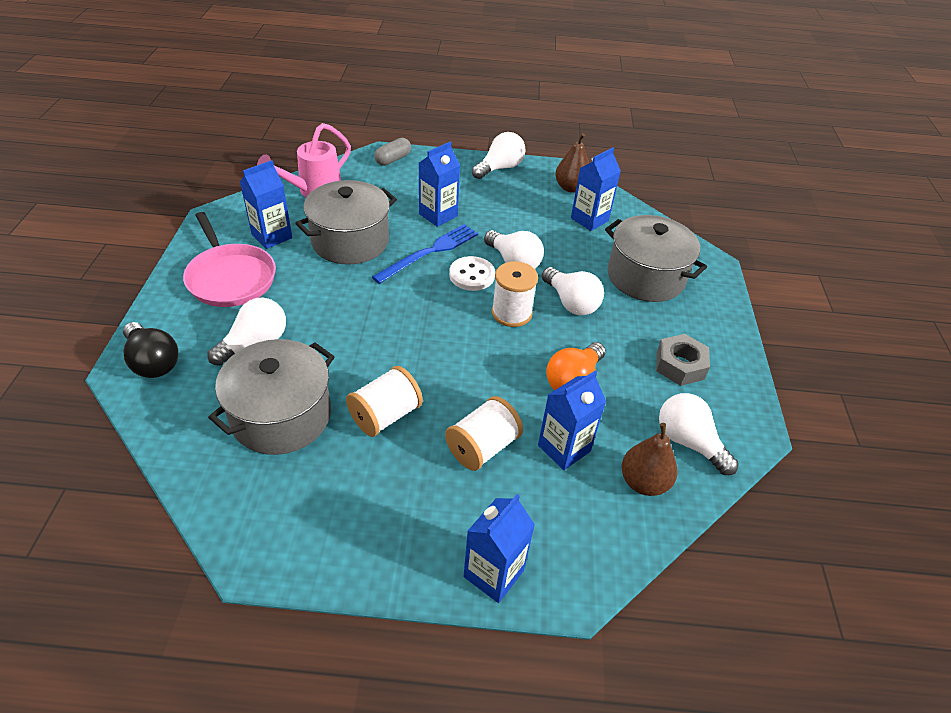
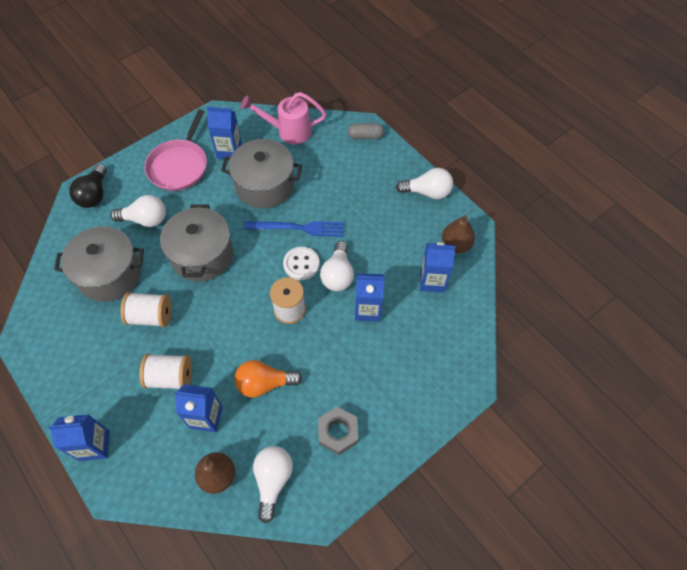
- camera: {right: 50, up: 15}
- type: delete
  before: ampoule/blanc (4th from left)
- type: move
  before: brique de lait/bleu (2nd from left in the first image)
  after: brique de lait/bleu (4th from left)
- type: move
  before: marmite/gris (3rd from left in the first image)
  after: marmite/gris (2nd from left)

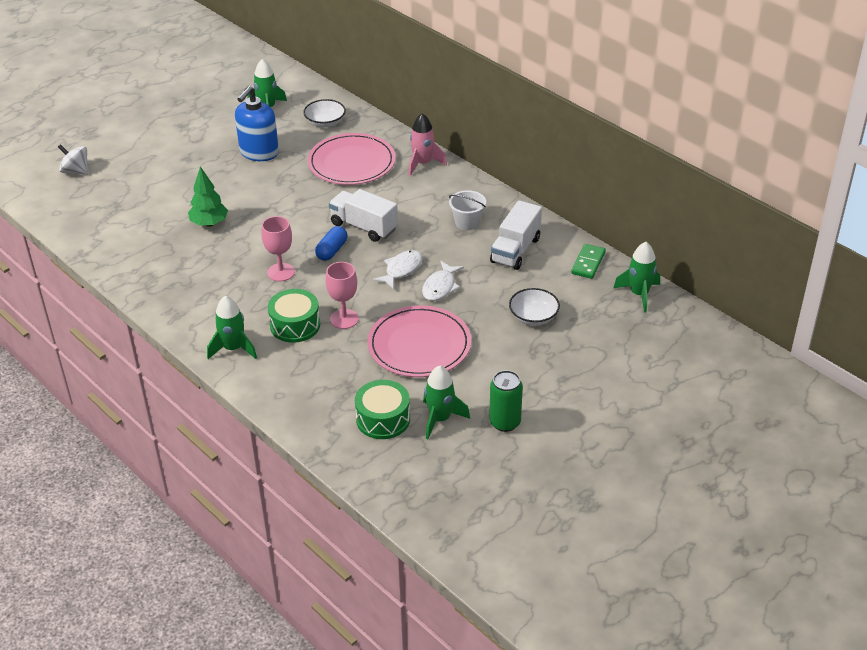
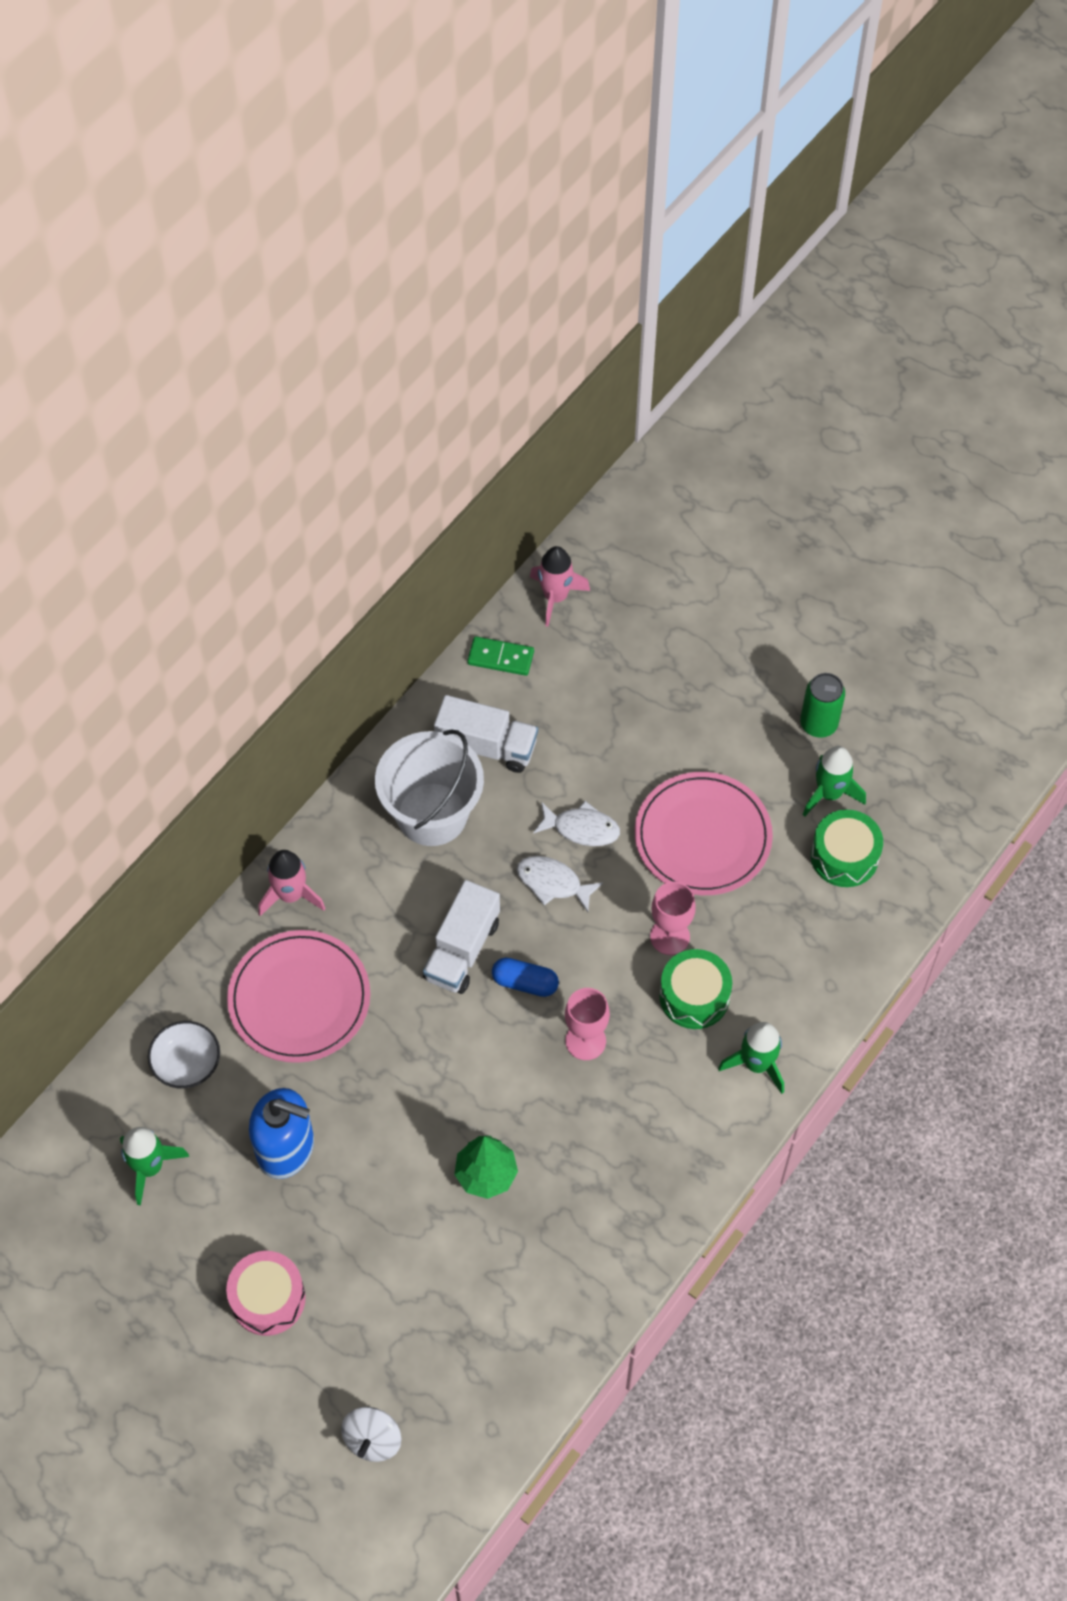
- camera: {right: -100, up: 20}
- type: delete
  before: bol/blanc (2nd from left)
- type: insert
  after: tambour/rose
- type: recolor
  before: fusée/vert (4th from left)
  after: fusée/rose (2nd from left)
- type: resize
  before: seau/blanc
  scale: 1.95

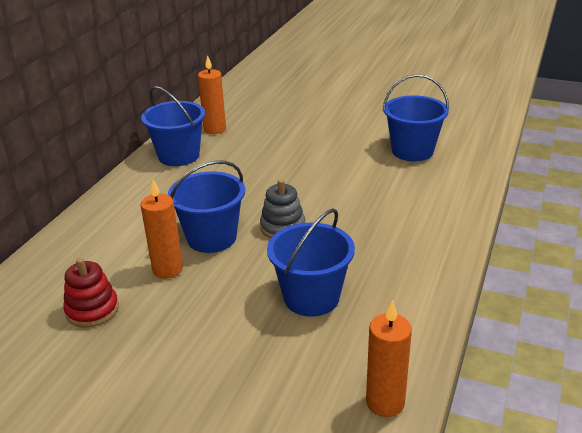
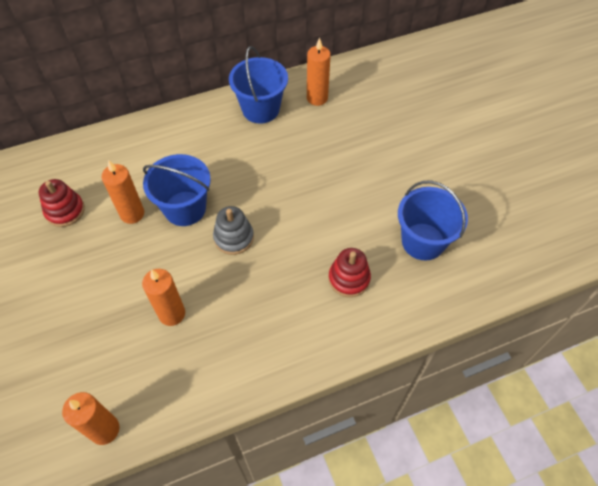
- camera: {right: 45, up: 25}
- type: insert
  after: jouet à empiler/rouge (2nd from left)
- type: replace
  before: seau/bleu (3rd from left)
  after: bougie/orange (3rd from left)

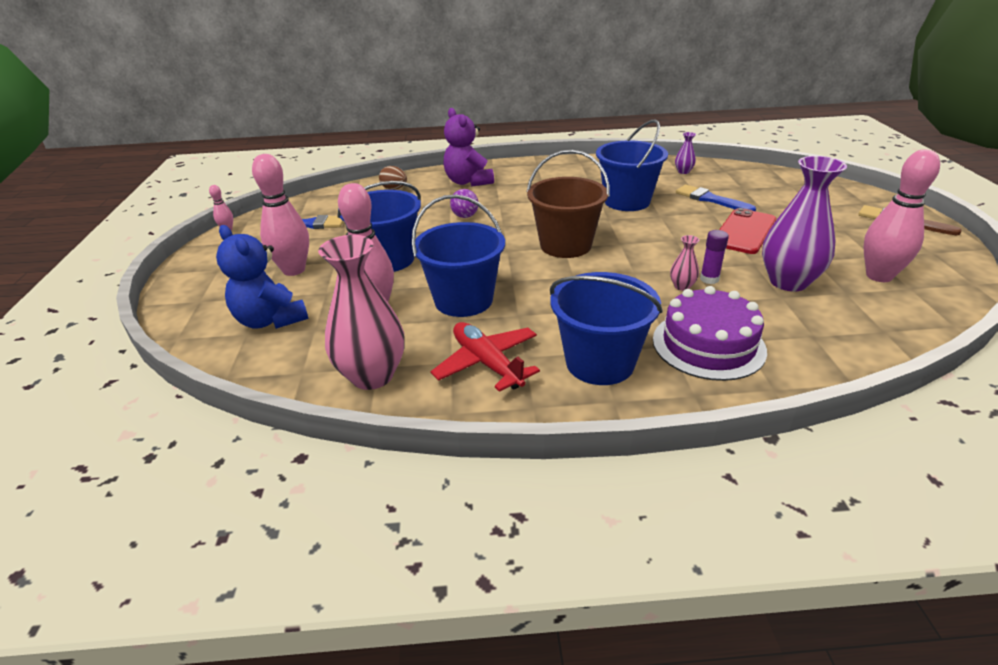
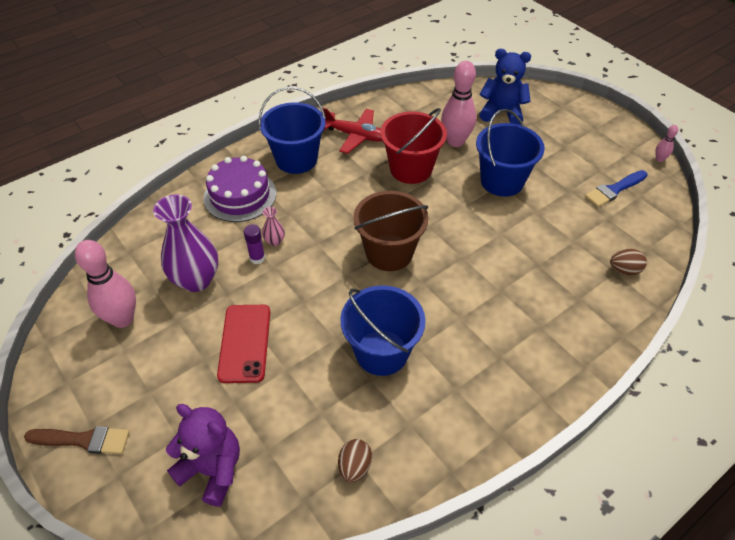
- camera: {right: 145, up: 15}
- type: delete
  before: quille/rose (2nd from left)
- type: delete
  before: vase/rose (1st from left)
- type: delete
  before: balle/violet
- type: delete
  before: pinceau/bleu (2nd from left)
- type: move
  before: ours en peluche/violet
- type: replace
  before: vase/violet (1st from left)
  after: œuf/marron (1st from left)
- type: recolor
  before: seau/bleu (2nd from left)
  after: seau/rouge

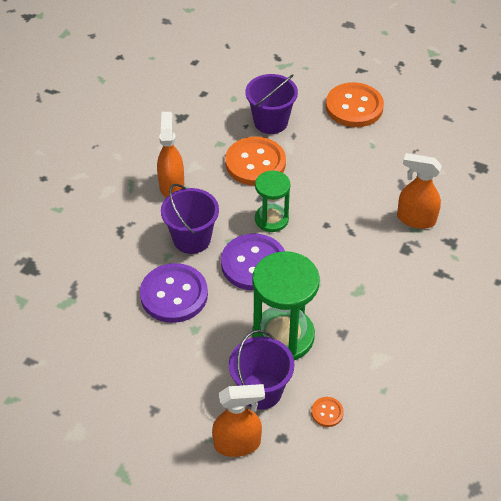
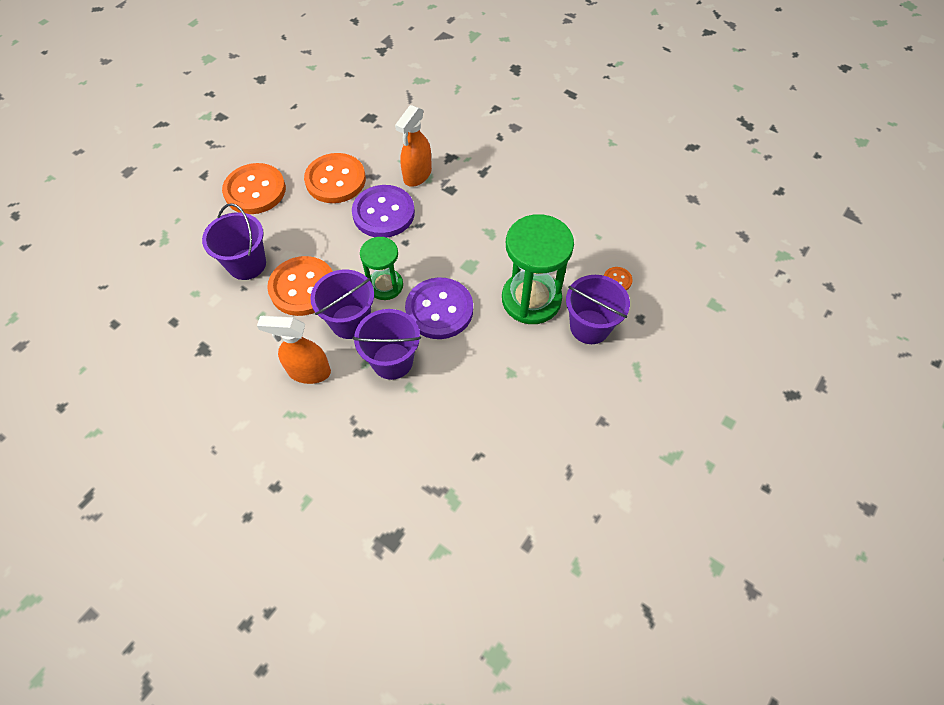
- camera: {right: -80, up: 10}
- type: delete
  before: vaporisateur/orange (2nd from left)
- type: insert
  after: bouton/orange (3rd from left)
- type: insert
  after: seau/violet (2nd from left)
- type: move
  before: bouton/violet (1st from left)

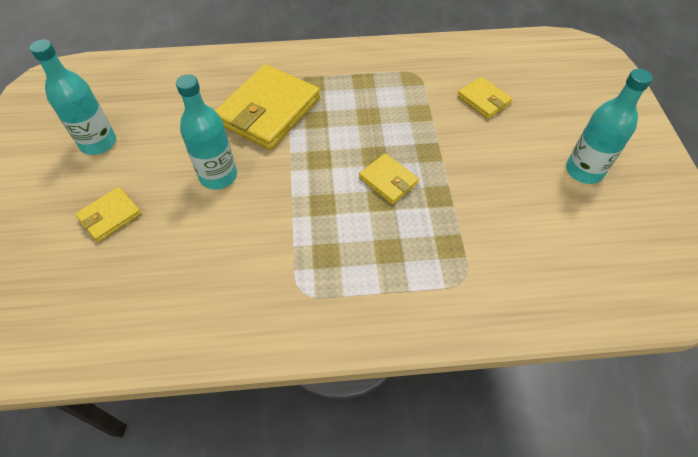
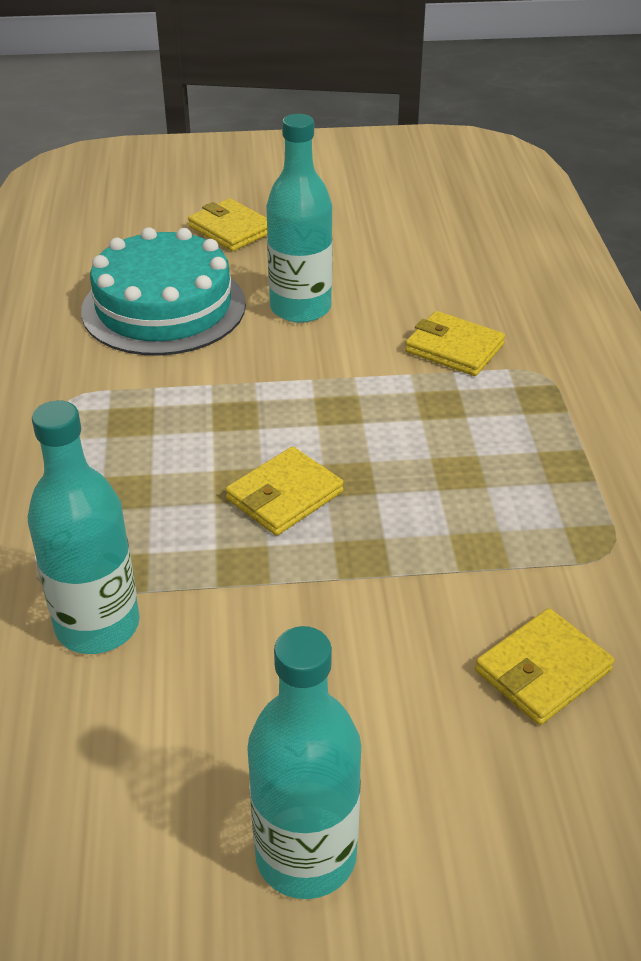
- camera: {right: 90, up: -15}
- type: insert
  after: gâteau/turquoise
- type: move
  before: bouteille/turquoise (1st from left)
- type: resize
  before: portefeuille/jaune (2nd from left in the first image)
  scale: 0.5

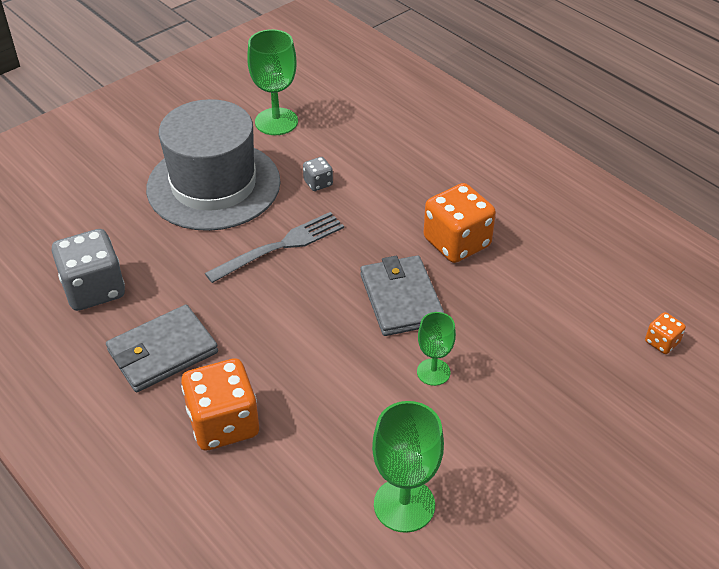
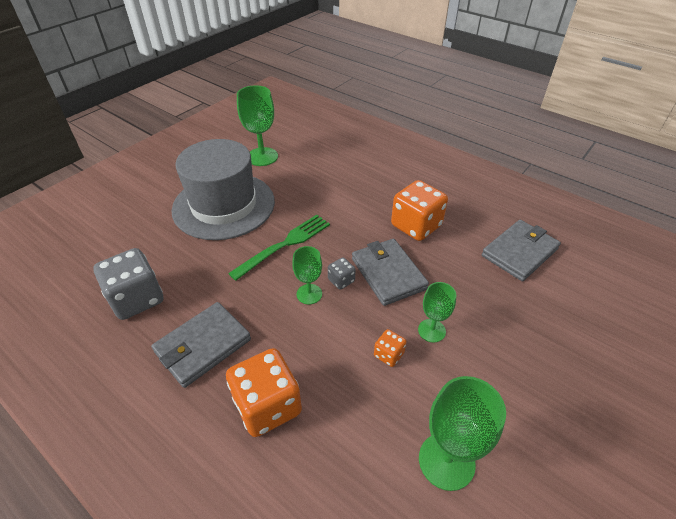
- camera: {right: -10, up: 0}
- type: insert
  after: verre à pied/vert (2nd from left)
- type: insert
  after: portefeuille/gris (3rd from left)
- type: move
  before: dé/gris (2nd from left)
- type: move
  before: dé/orange (3rd from left in the first image)
  after: dé/orange (2nd from left)
- type: recolor
  before: fourchette/gris
  after: fourchette/vert

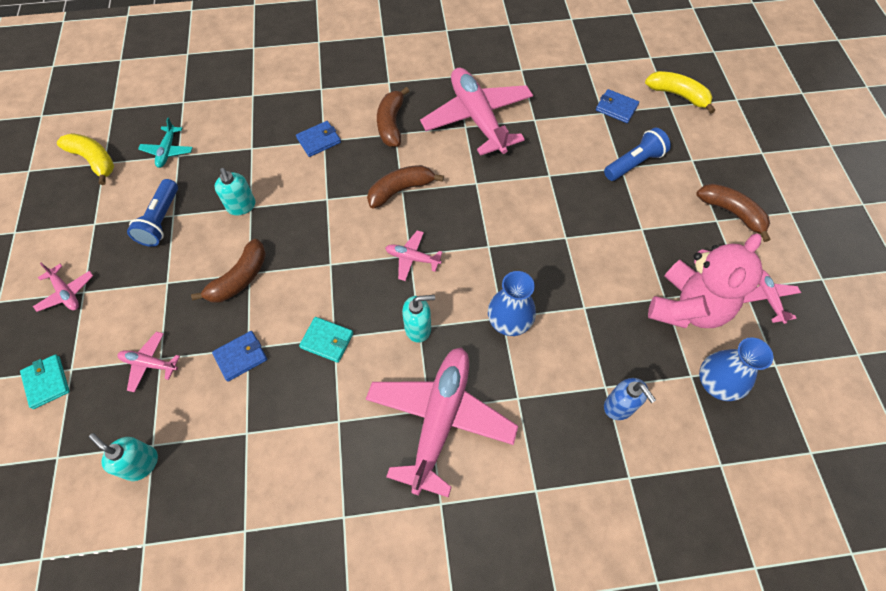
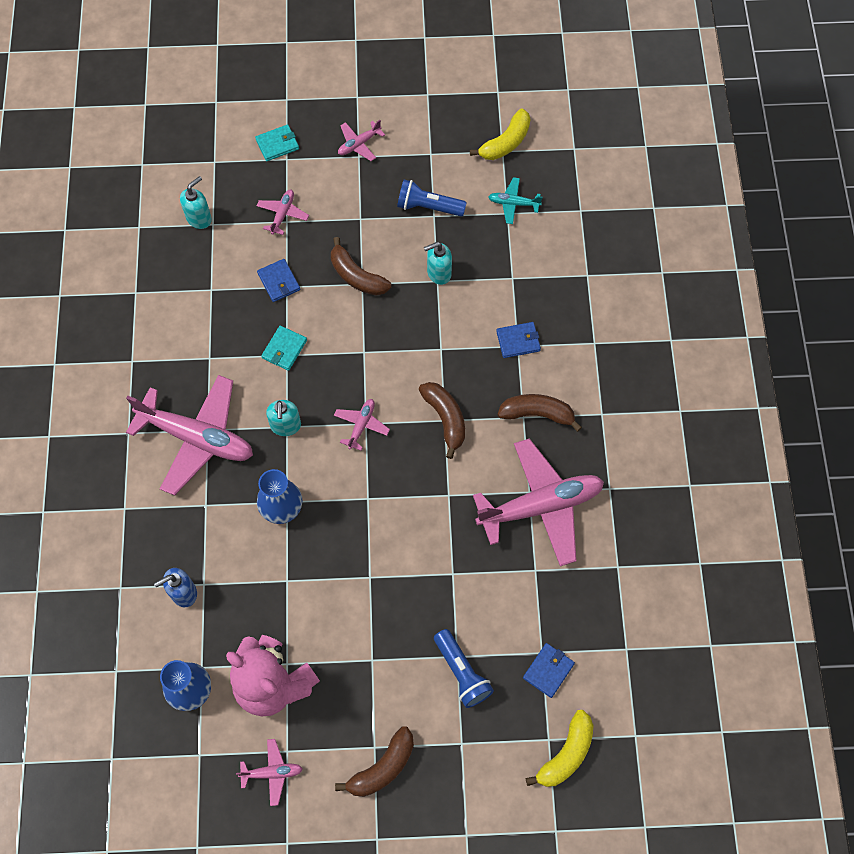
- camera: {right: 95, up: 5}
- type: rotate
  before: portefeuille/bleu (2nd from left)
  turn: -75

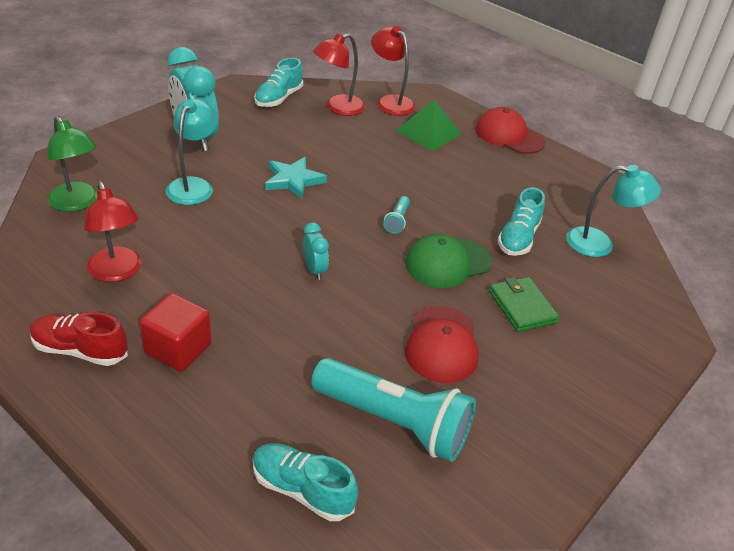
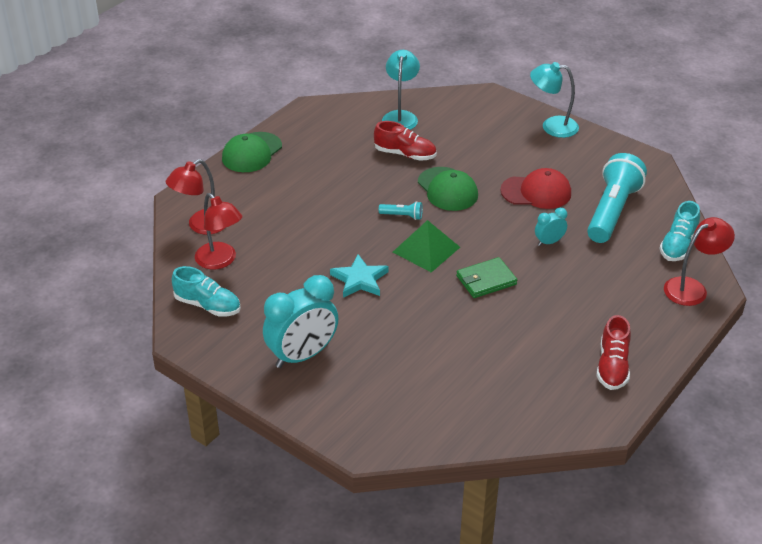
- camera: {right: -90, up: 0}
- type: delete
  before: lampe/vert
- type: delete
  before: cube/rouge
- type: move
  before: lampe/rouge (1st from left in the first image)
  after: lampe/rouge (3rd from left)
- type: move
  before: lampe/turquoise (1st from left in the first image)
  after: lampe/turquoise (2nd from left)
- type: move
  before: réveil/turquoise (2nd from left)
- type: move
  before: pyramide/vert
- type: move
  before: portefeuille/vert
- type: recolor
  before: casquette/rouge (2nd from left)
  after: casquette/vert (1st from left)
- type: recolor
  before: chaussure/turquoise (3rd from left)
  after: chaussure/rouge (1st from left)

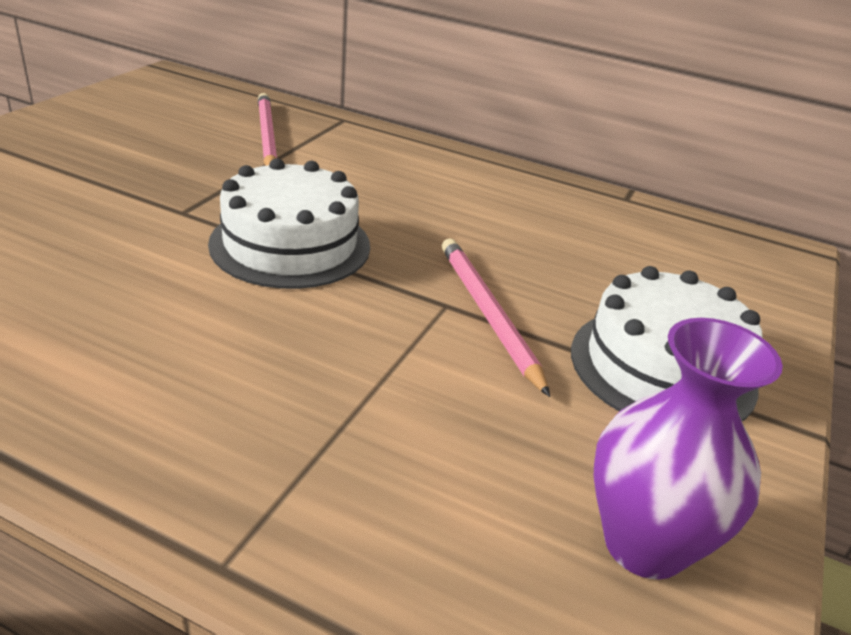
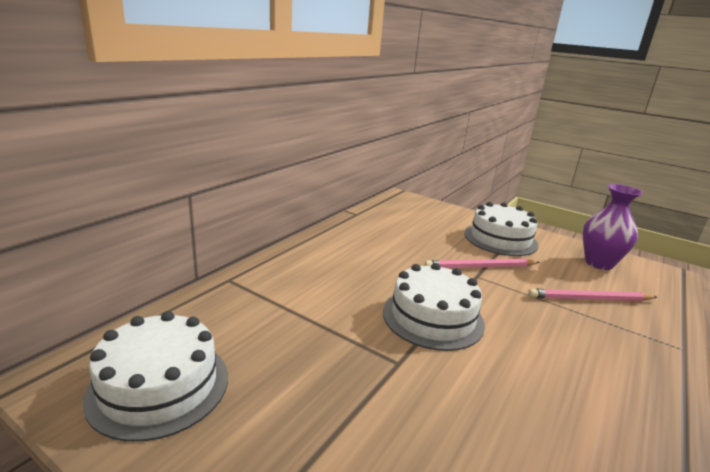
- camera: {right: -80, up: -10}
- type: insert
  after: gâteau/blanc (1st from left)
- type: move
  before: crayon/rose (1st from left in the first image)
  after: crayon/rose (2nd from left)

